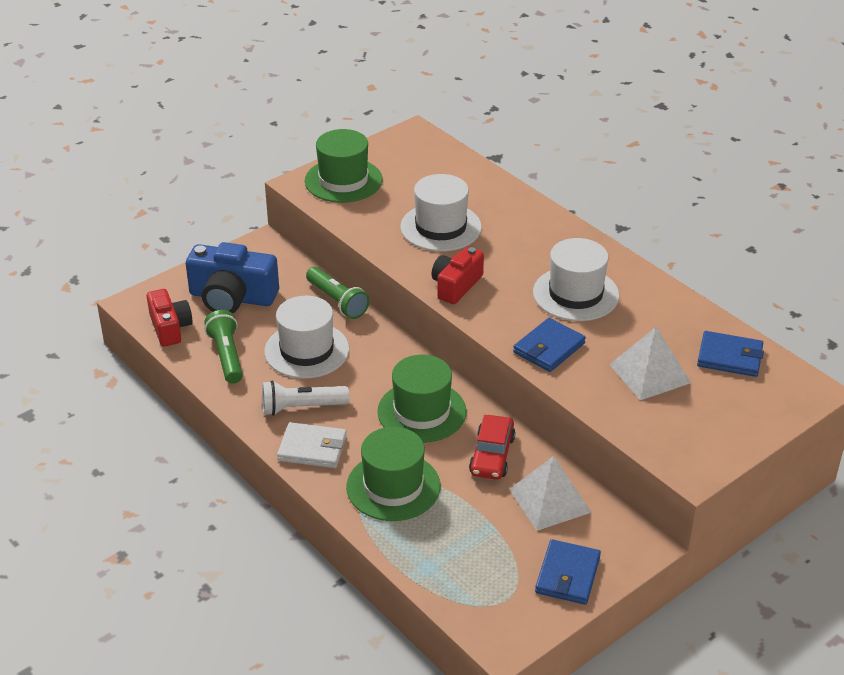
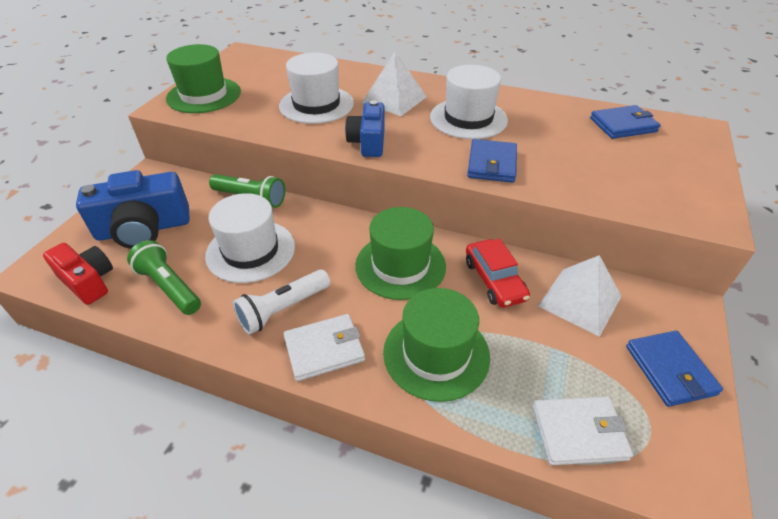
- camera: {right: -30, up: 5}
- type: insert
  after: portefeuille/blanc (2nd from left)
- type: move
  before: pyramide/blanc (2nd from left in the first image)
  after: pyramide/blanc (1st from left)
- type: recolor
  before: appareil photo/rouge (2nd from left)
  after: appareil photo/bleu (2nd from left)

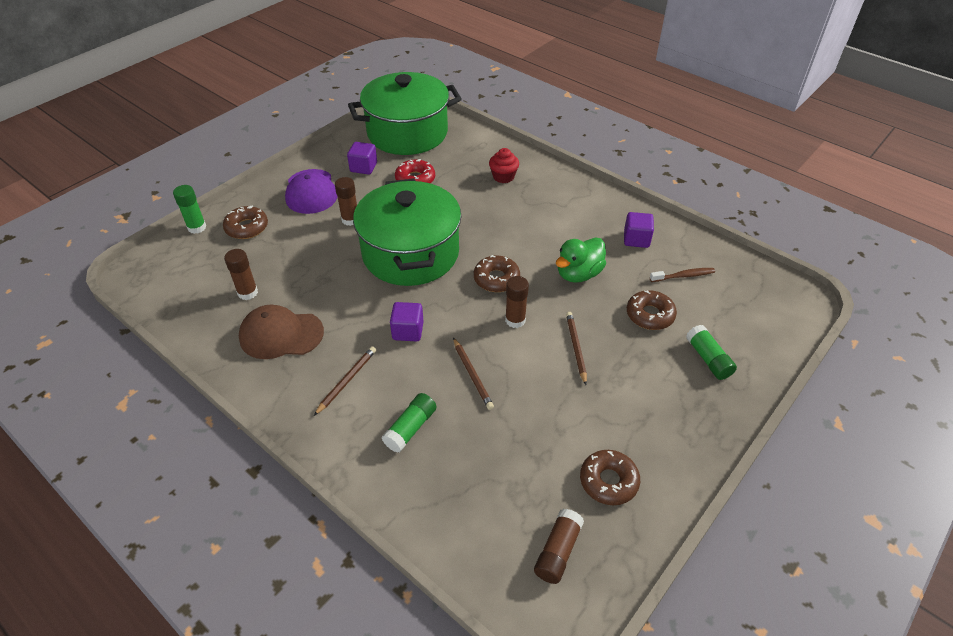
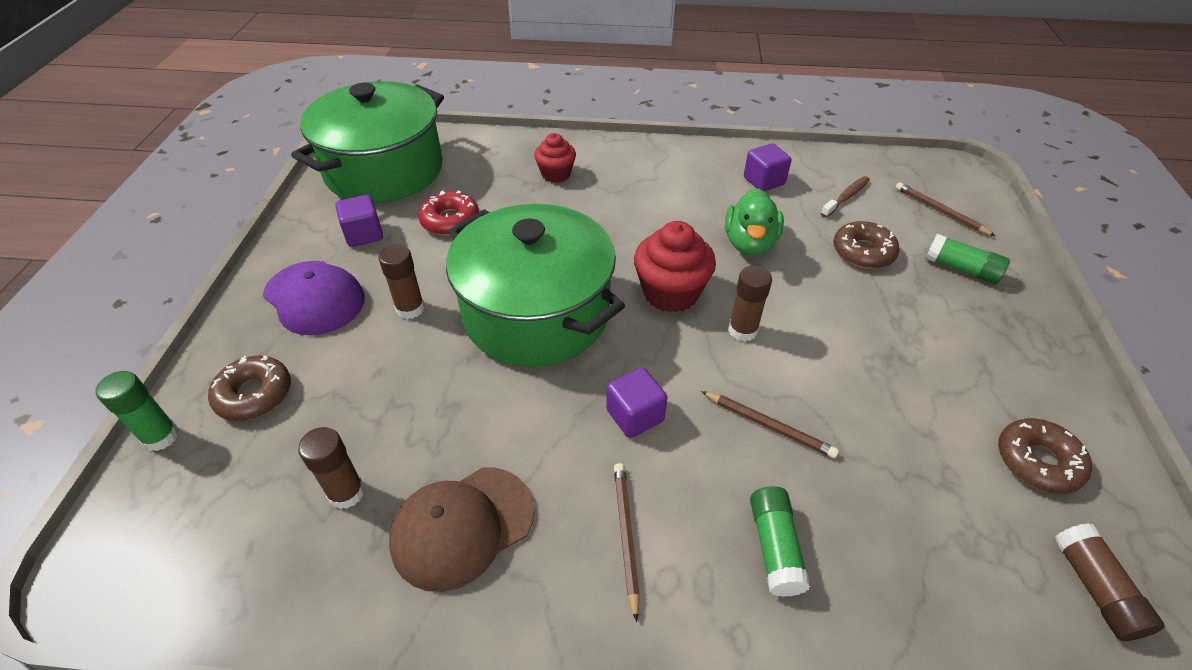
- camera: {right: -35, up: 0}
- type: move
  before: crayon/marron (3rd from left)
- type: replace
  before: beignet/marron (2nd from left)
  after: muffin/rouge (2nd from left)

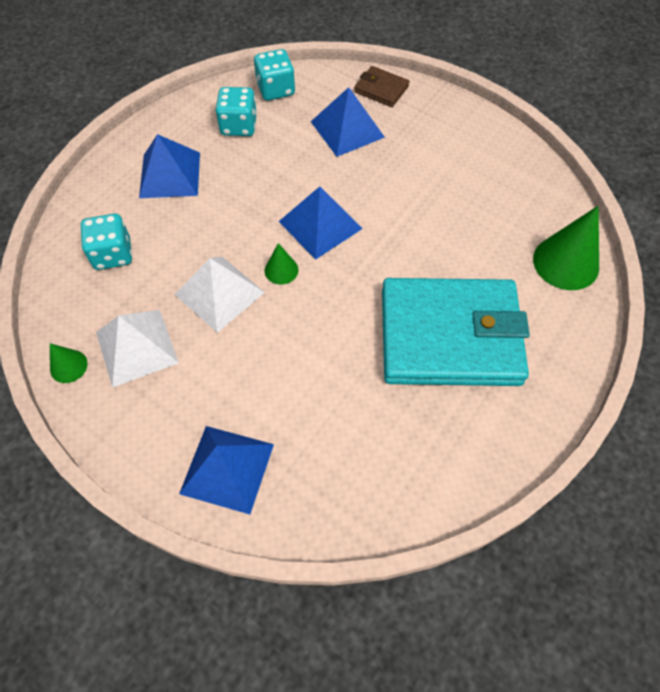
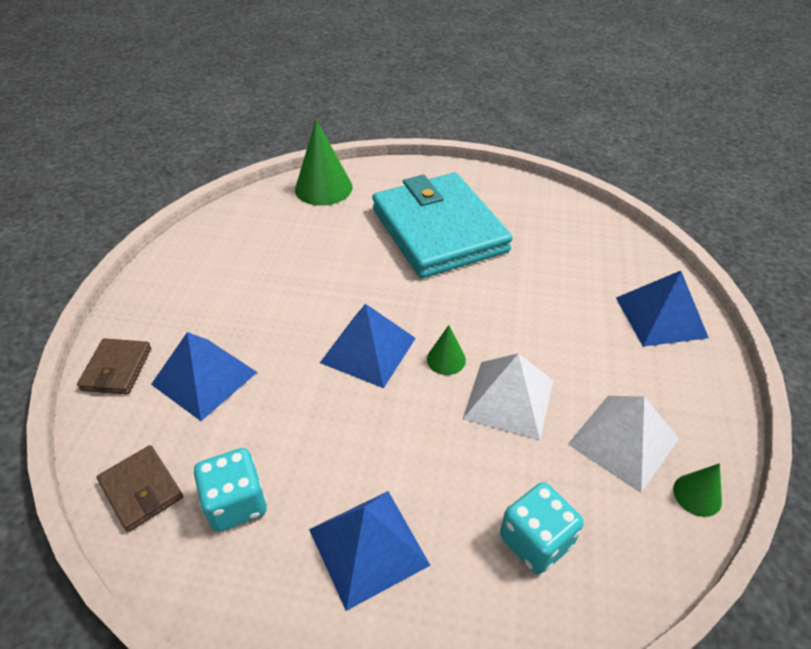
- camera: {right: -115, up: -15}
- type: replace
  before: dé/turquoise (3rd from left)
  after: portefeuille/marron (2nd from left)

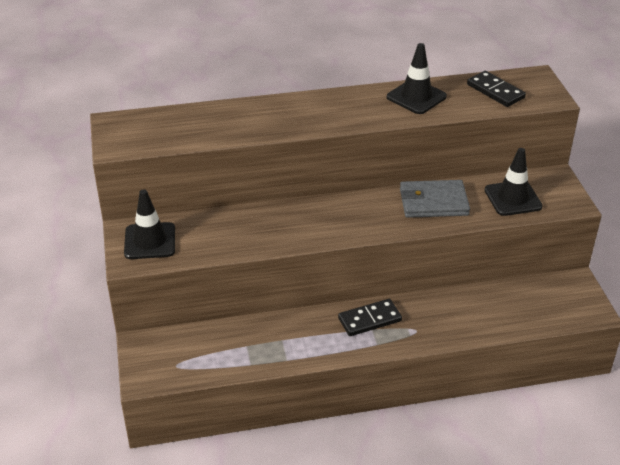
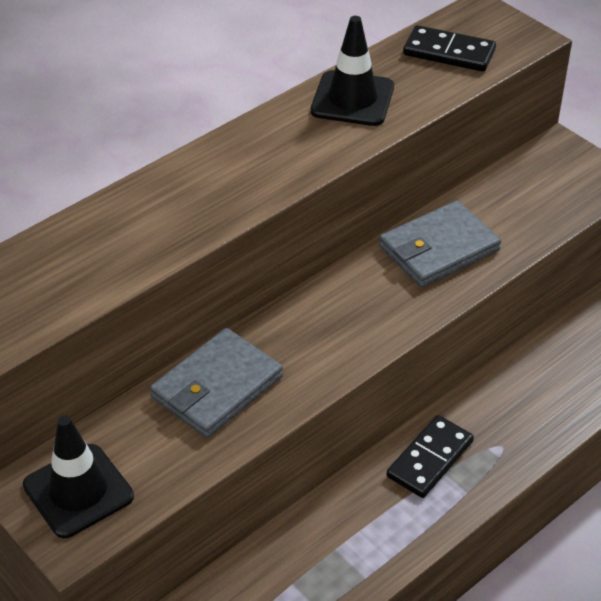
- camera: {right: -30, up: 5}
- type: delete
  before: cône de chantier/noir (3rd from left)
- type: insert
  after: portefeuille/gris (1st from left)

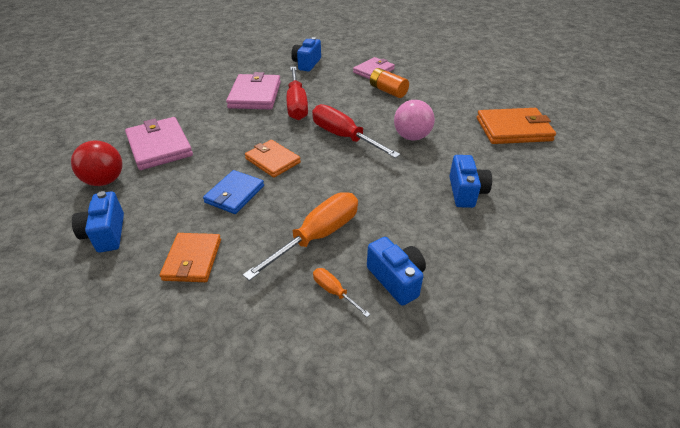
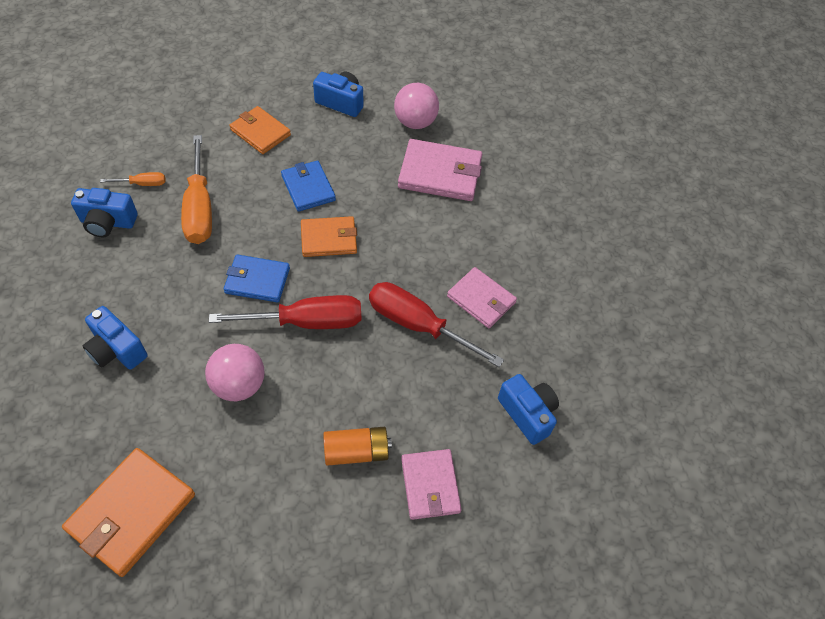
- camera: {right: 125, up: 15}
- type: insert
  after: portefeuille/bleu (1st from left)
- type: recolor
  before: balle/rouge
  after: balle/rose (2nd from left)
- type: resize
  before: portefeuille/rose (2nd from left in the first image)
  scale: 0.66

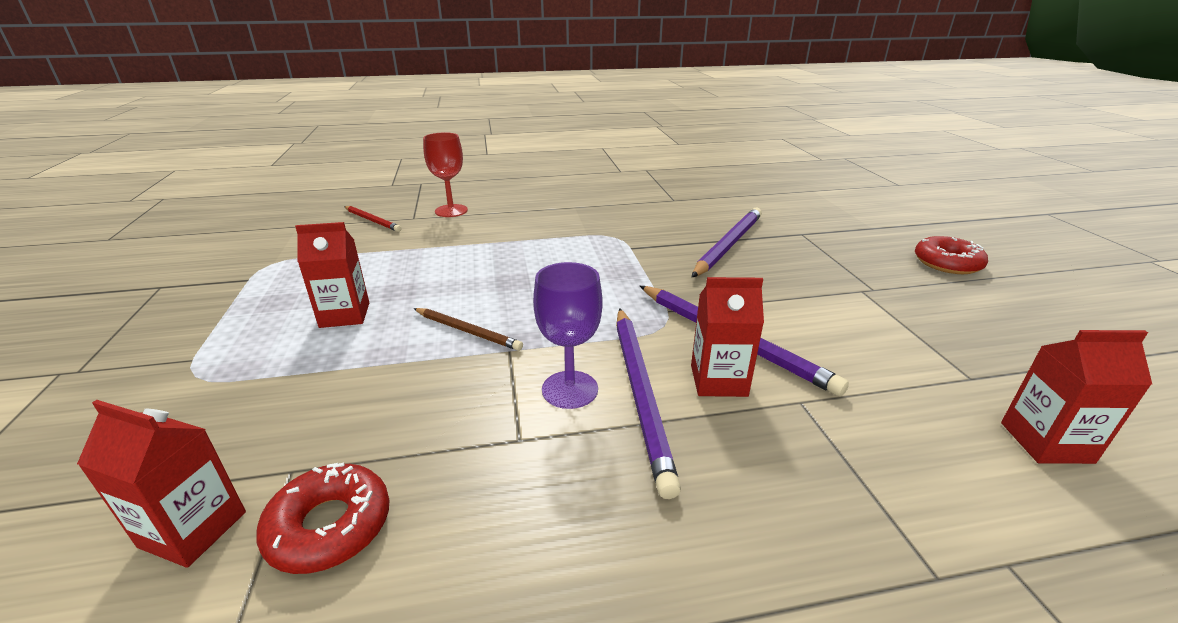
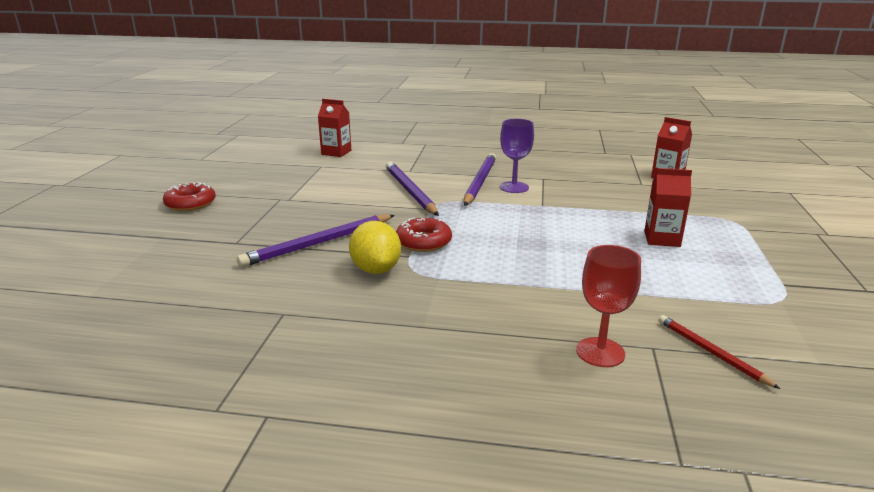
- camera: {right: -160, up: -5}
- type: delete
  before: crayon/marron
- type: delete
  before: brique de lait/rouge (3rd from left)
- type: insert
  after: citron/jaune
- type: move
  before: beignet/rouge (1st from left in the first image)
  after: beignet/rouge (2nd from left)

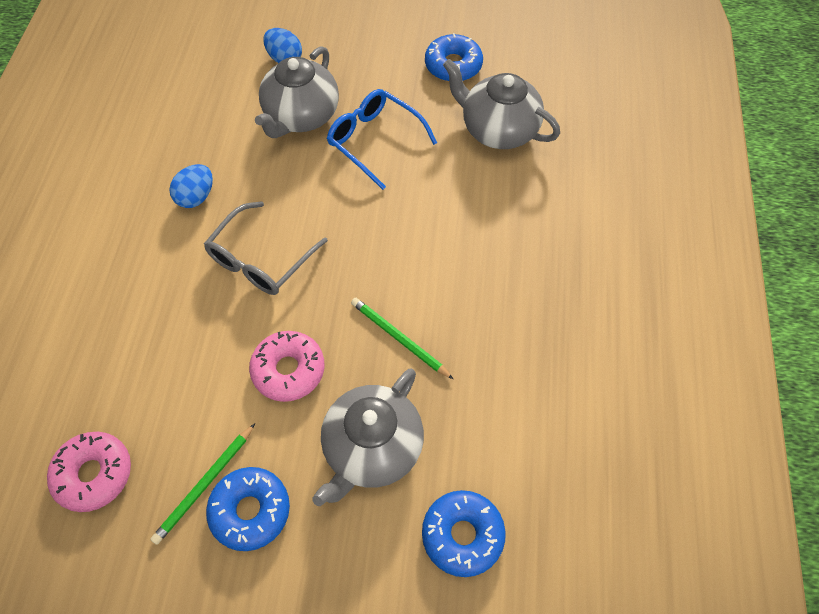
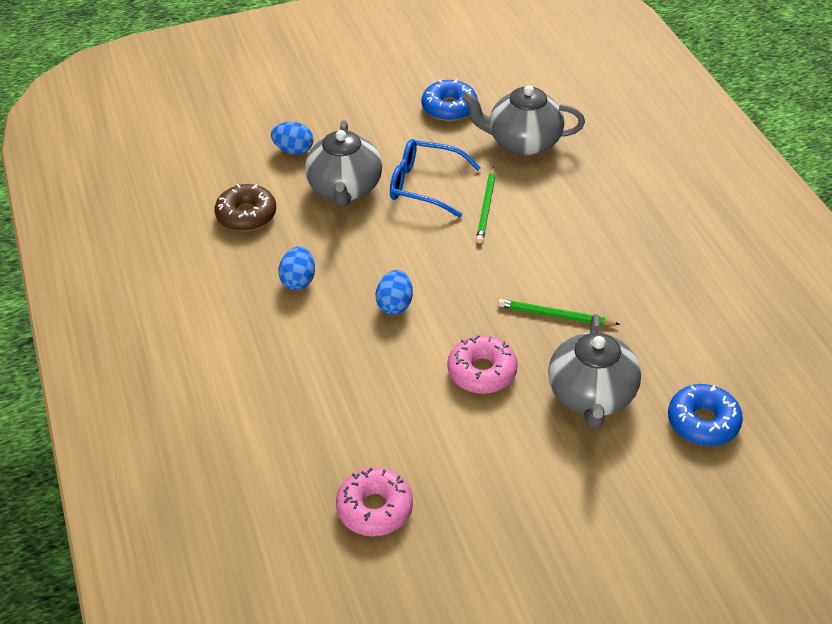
- camera: {right: -25, up: -15}
- type: delete
  before: beignet/bleu (1st from left)
- type: insert
  after: beignet/marron
- type: move
  before: crayon/vert (1st from left)
- type: replace
  before: lunettes/gris
  after: œuf/bleu (3rd from left)

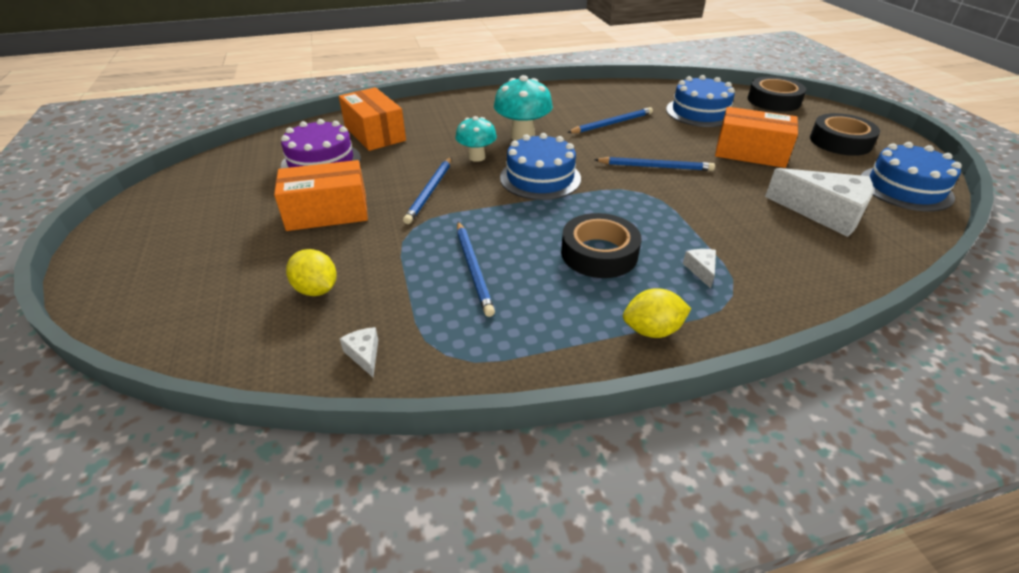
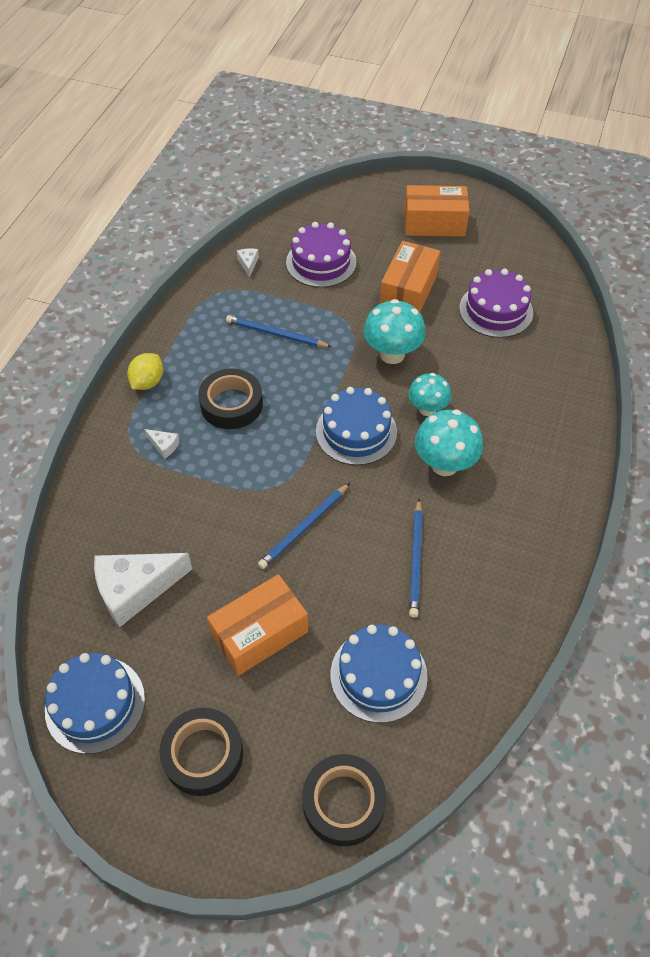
- camera: {right: 125, up: 15}
- type: move
  before: boîte/orange (2nd from left in the first image)
  after: boîte/orange (3rd from left)
- type: replace
  before: citron/jaune (1st from left)
  after: gâteau/violet (1st from left)
- type: replace
  before: crayon/bleu (1st from left)
  after: champignon/turquoise (1st from left)
- type: rotate
  before: fromage/blanc (1st from left in the first image)
  turn: -105

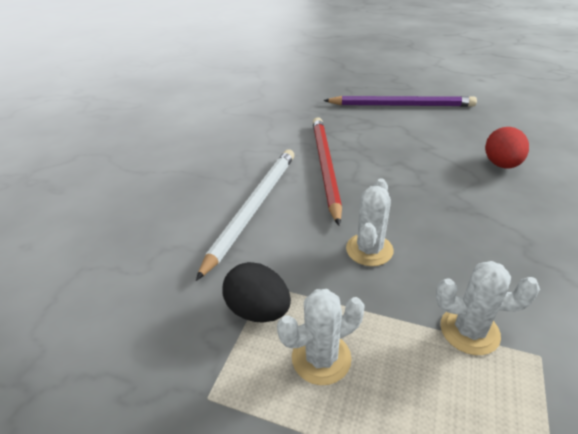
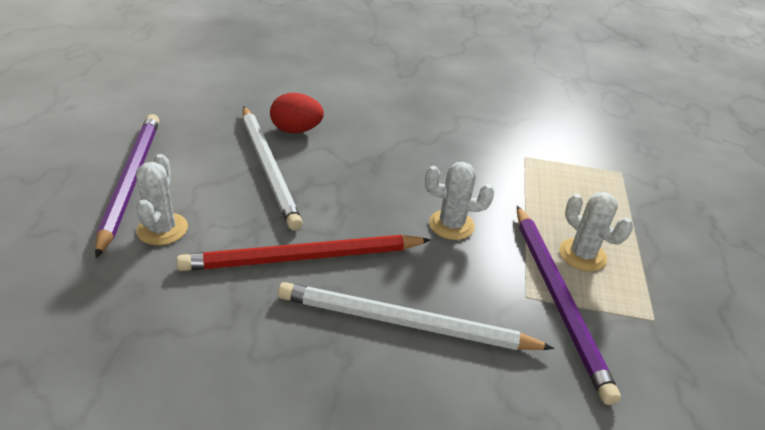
- camera: {right: -105, up: 0}
- type: insert
  after: crayon/blanc (1st from left)
- type: move
  before: cactus/blanc (3rd from left in the first image)
  after: cactus/blanc (1st from left)
- type: replace
  before: œuf/noir
  after: crayon/violet (2nd from left)

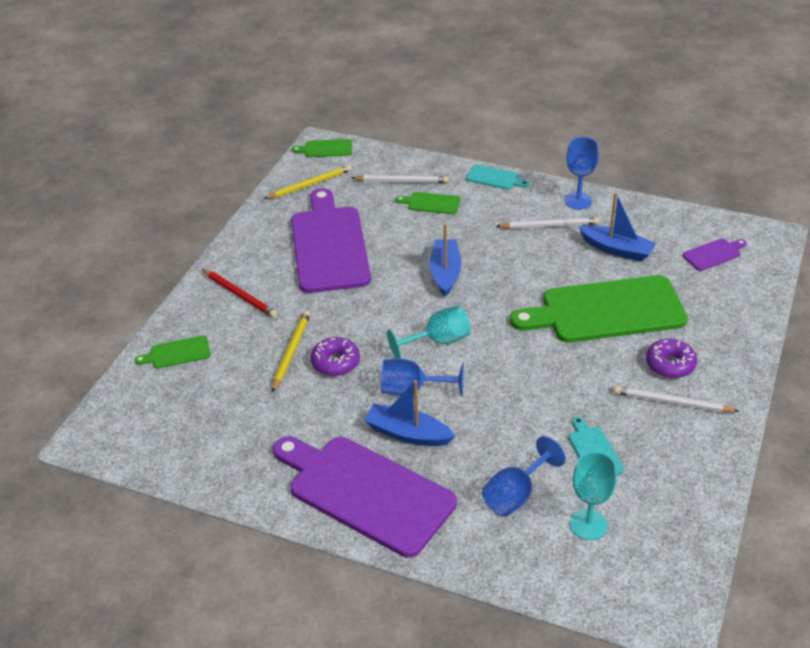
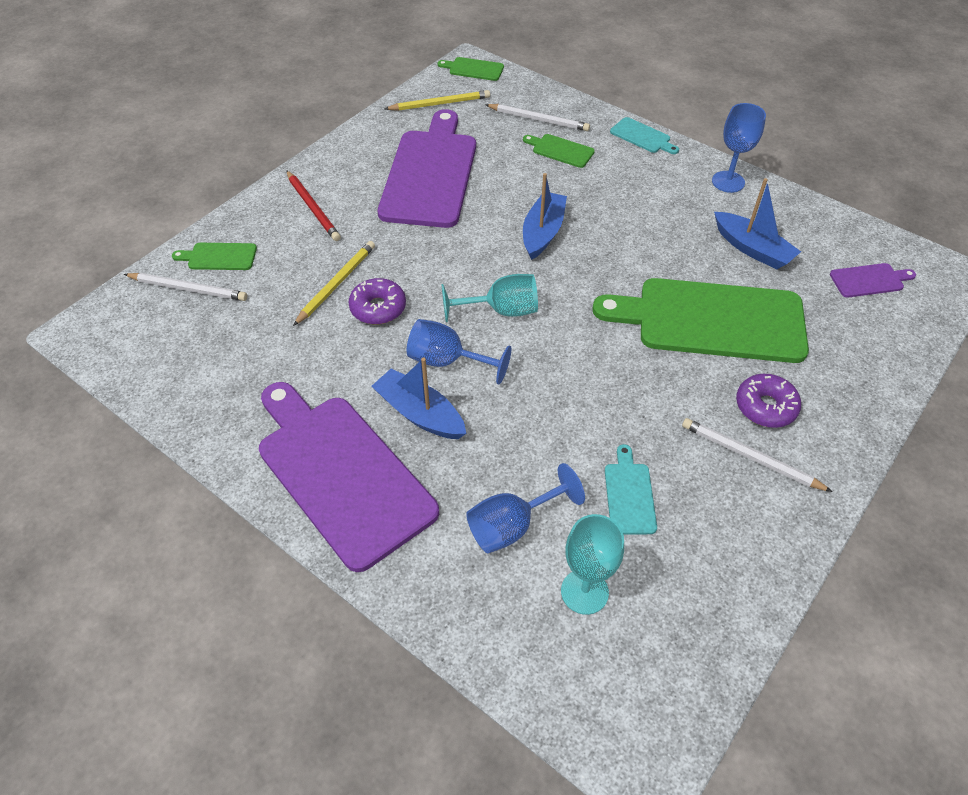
- camera: {right: 15, up: 10}
- type: move
  before: crayon/blanc (2nd from left in the first image)
  after: crayon/blanc (1st from left)

